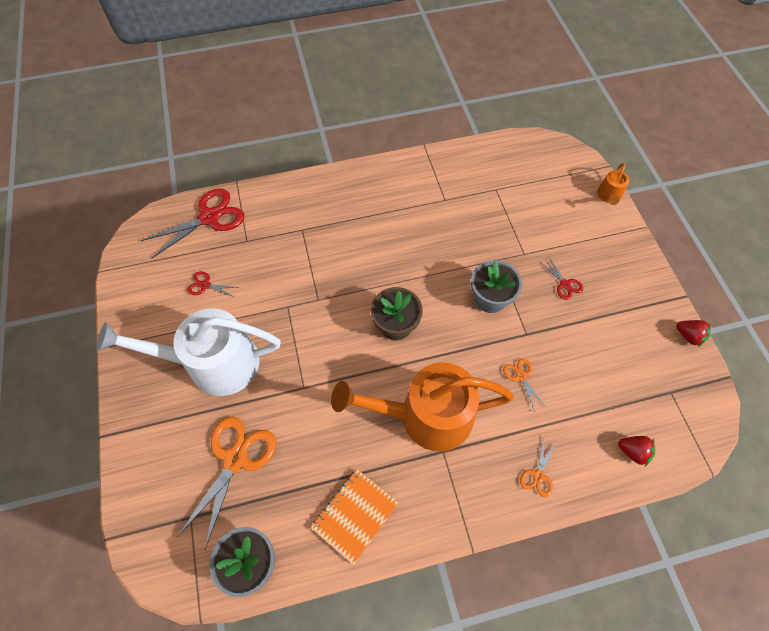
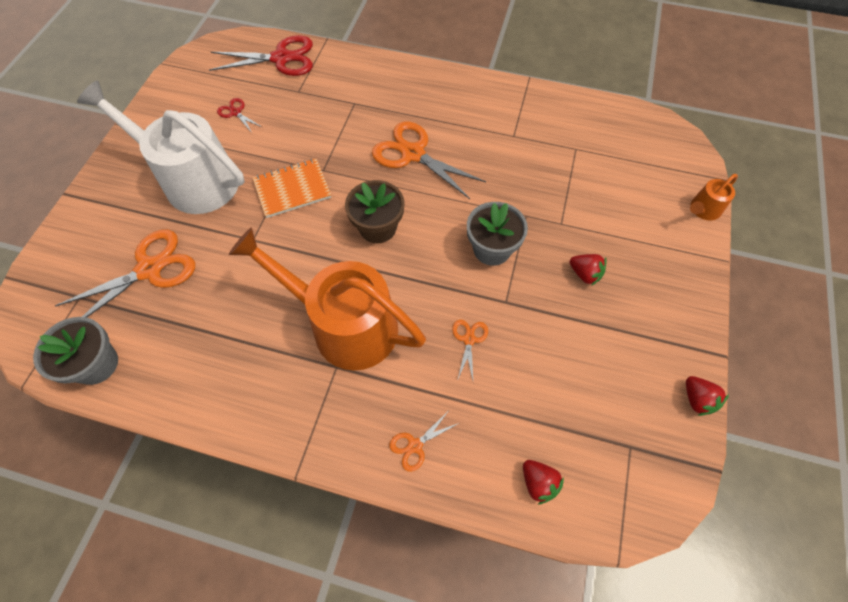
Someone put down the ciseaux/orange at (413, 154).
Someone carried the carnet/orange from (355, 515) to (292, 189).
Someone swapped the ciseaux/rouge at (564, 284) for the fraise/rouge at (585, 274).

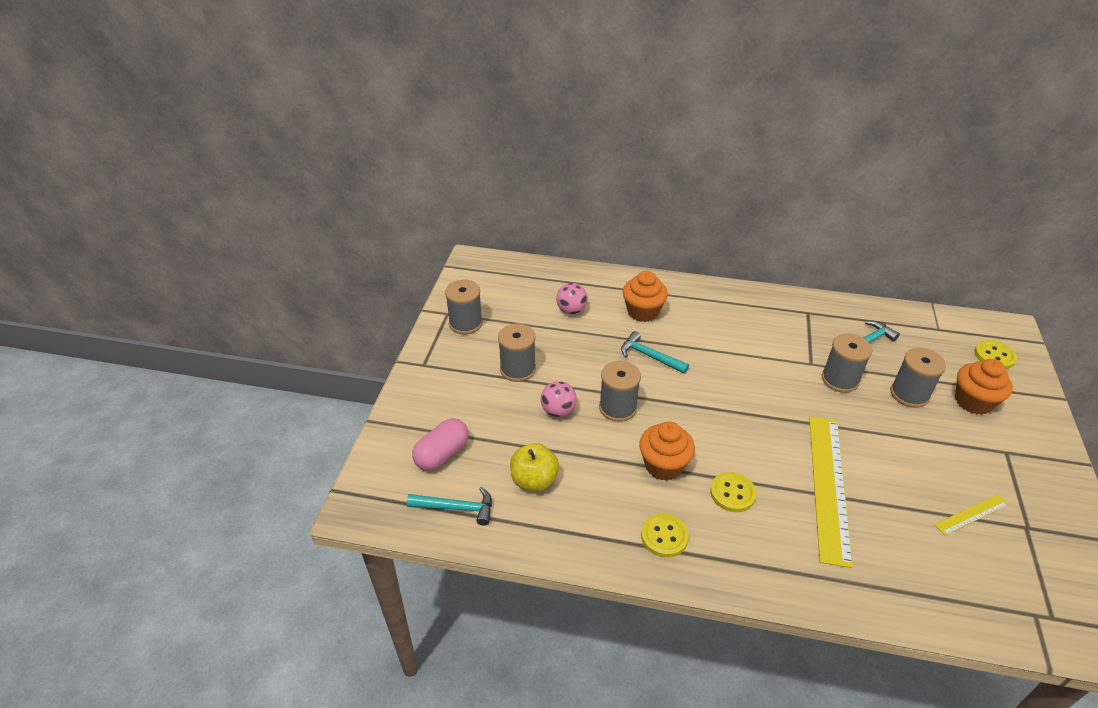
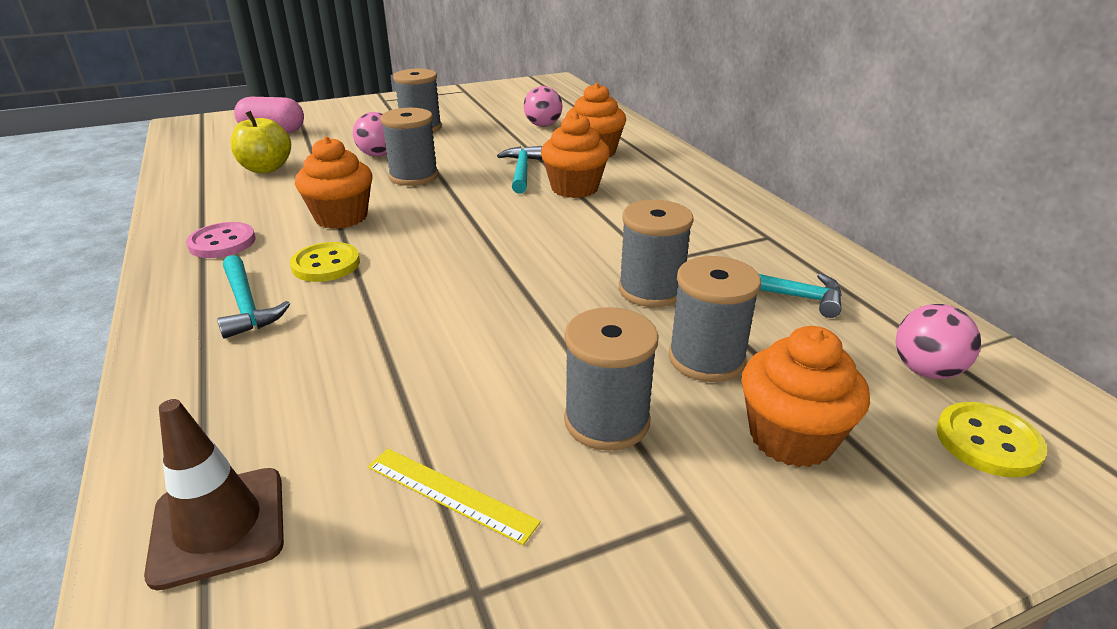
Someone took away the règle/jaune at (828, 486).
Someone put down the cône de chantier/marron at (219, 526).
Someone put down the muffin/orange at (574, 188).
Someone put down the balle/rose at (926, 370).
Someone carried the marteau/turquoise from (457, 508) to (246, 305).
Someone carried the bobine/gris from (465, 323) to (606, 421).
Someone repainted the bouton/jaune at (664, 536), which became the bouton/rose at (222, 243).

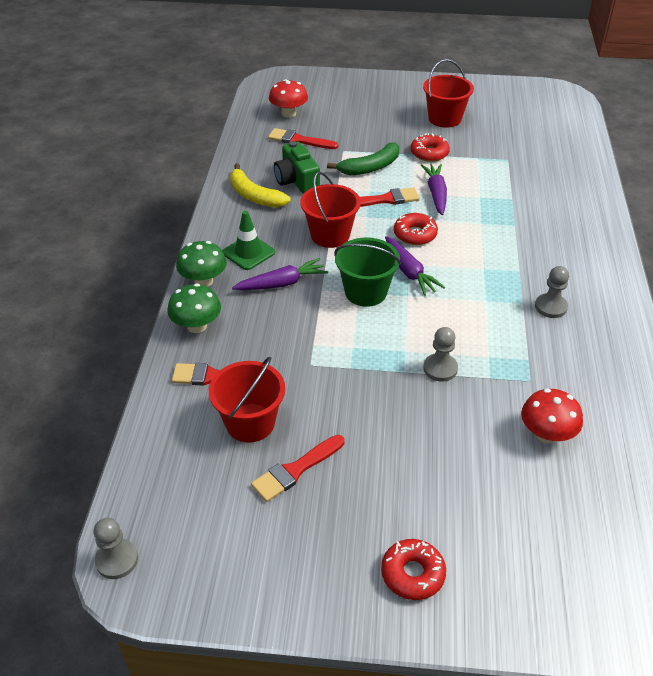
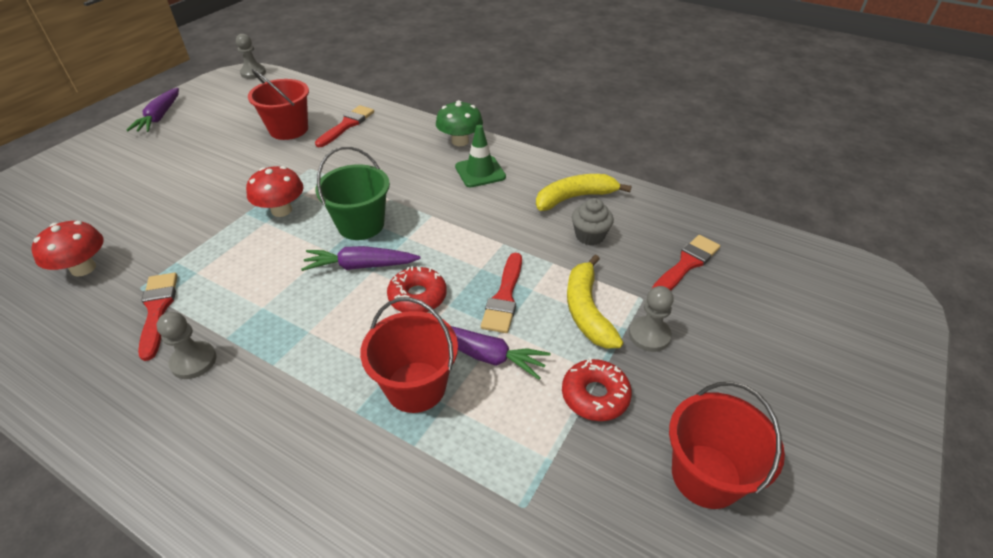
Someone took away the champignon/vert at (197, 326).
Someone took away the beignet/rouge at (412, 574).
Someone carried the carotte/violet from (282, 283) to (160, 117).
Someone carried the pinceau/rouge from (295, 470) to (157, 310).
Someone carried the champignon/rouge from (288, 113) to (281, 210).
Someone carried the seau/rouge from (330, 235) to (416, 387).
Someone carried the pion/gris from (440, 368) to (649, 335).
Someone swapped the appareil photo/vert at (297, 180) for the muffin/gris at (589, 236).
Someone repainted the banane/vert at (370, 167), which became the banane/jaune at (587, 310).

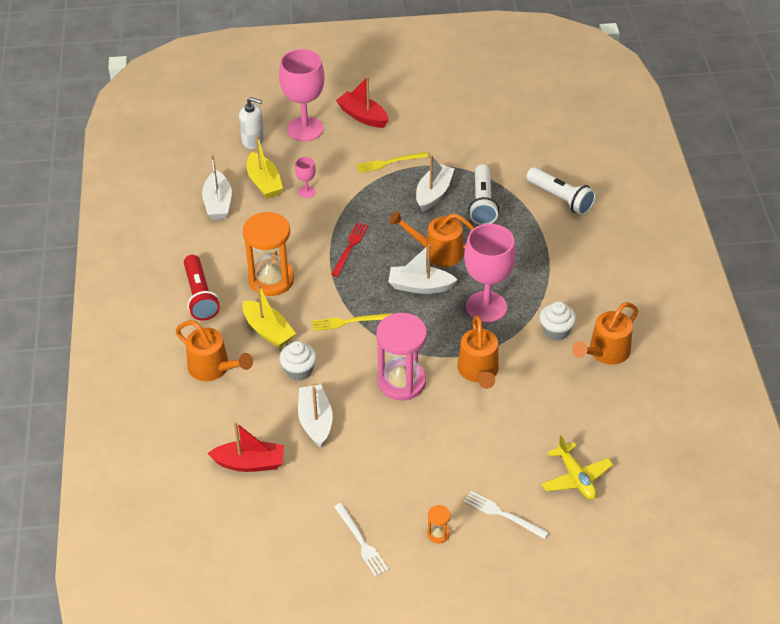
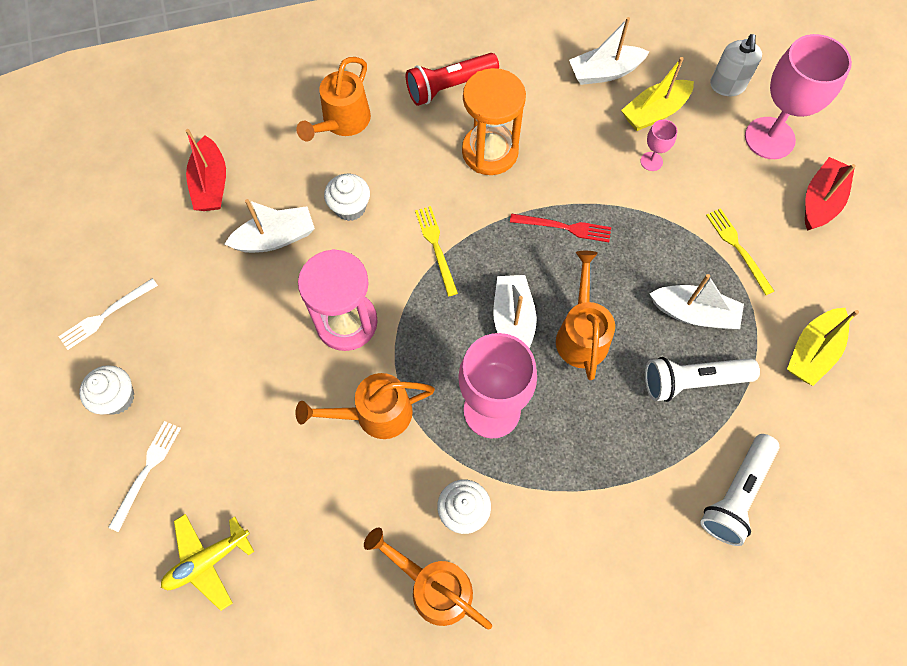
Someone carried the bateau/jaune from (268, 331) to (812, 351).
Someone swapped the sablier/orange at (438, 534) for the muffin/blanc at (117, 398).

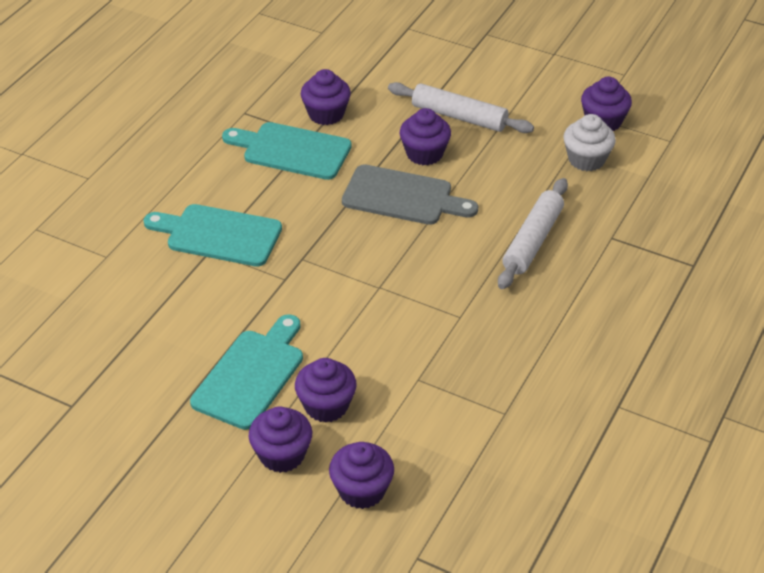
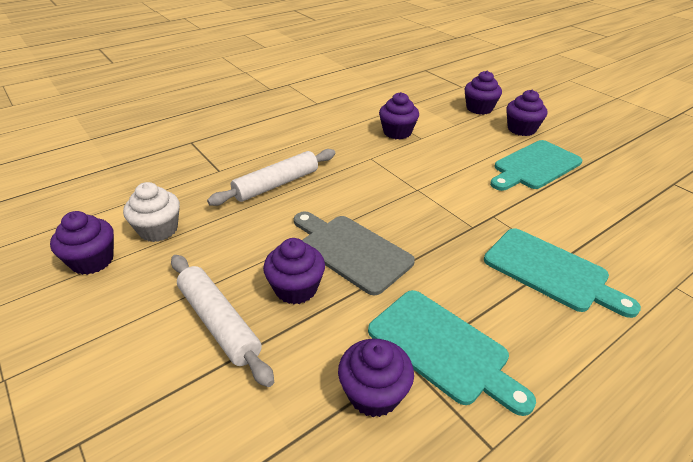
Someone carried the muffin/violet from (326, 406) to (397, 132).

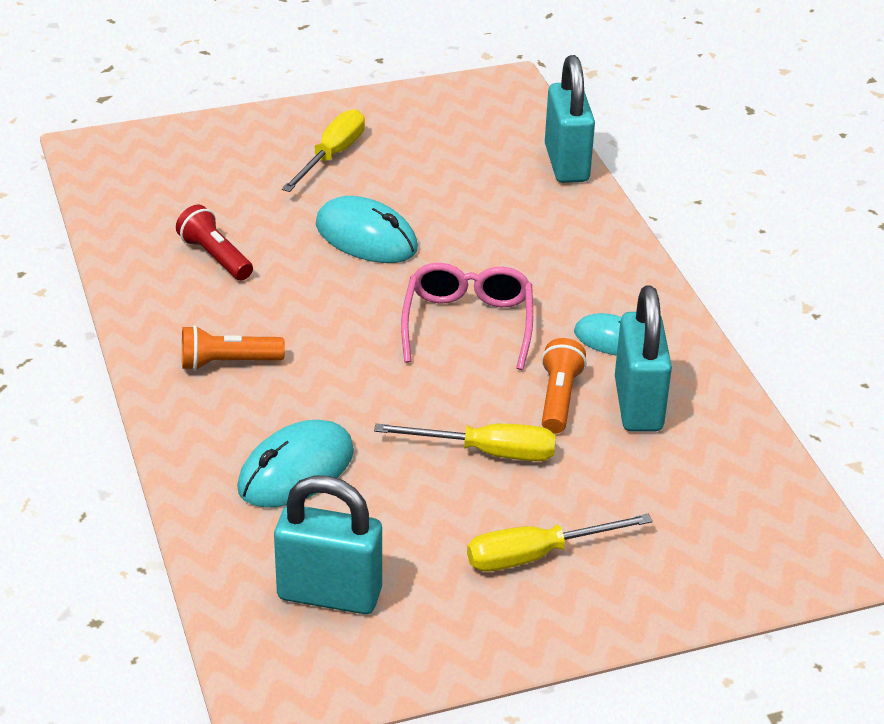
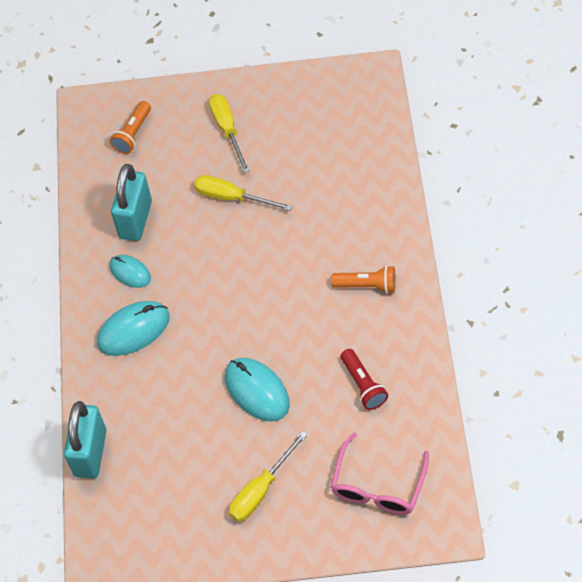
Someone took away the cadenas/turquoise at (329, 594).
Someone carried the souris/turquoise from (296, 470) to (133, 330).
Someone carried the lunettes/rose from (468, 324) to (378, 486).
Someone carried the lampe de poche/orange from (558, 399) to (133, 134).
Someone rotated the tournevis/jaune at (536, 555) by 105 degrees counterclockwise.

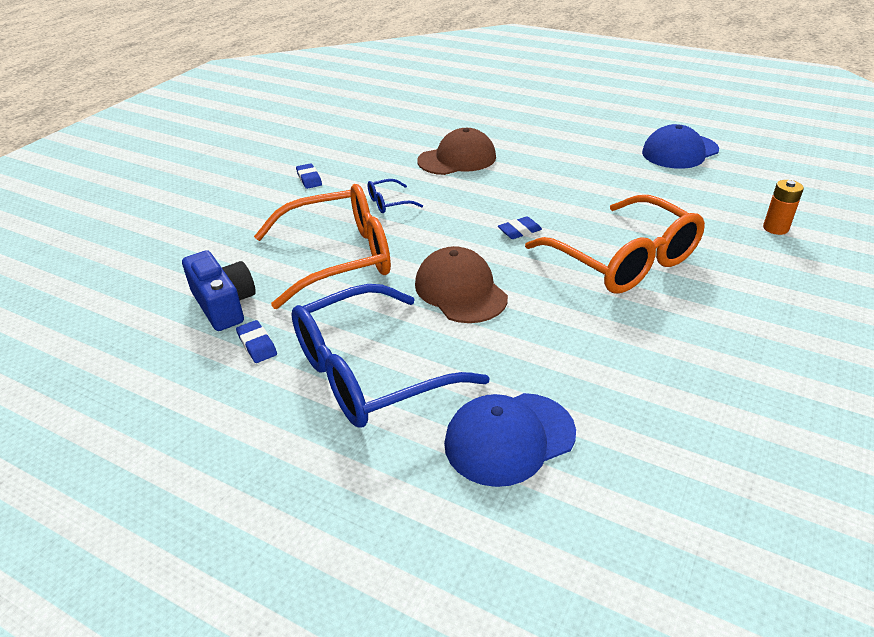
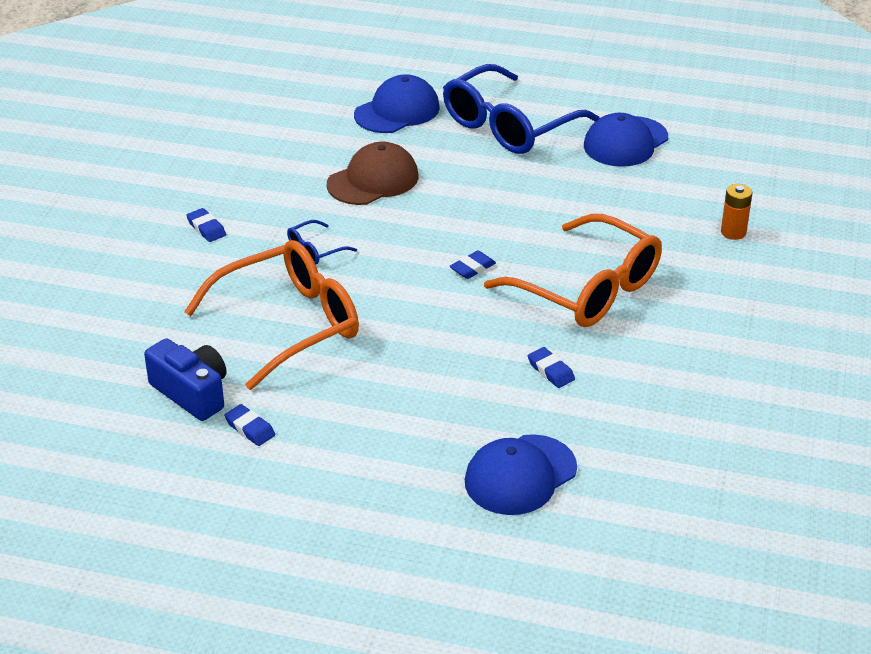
Someone took away the casquette/marron at (460, 290).
Someone put down the casquette/bleu at (397, 111).
Someone put down the gomme/bleu at (550, 371).
Someone carried the lunettes/bleu from (369, 373) to (509, 126).

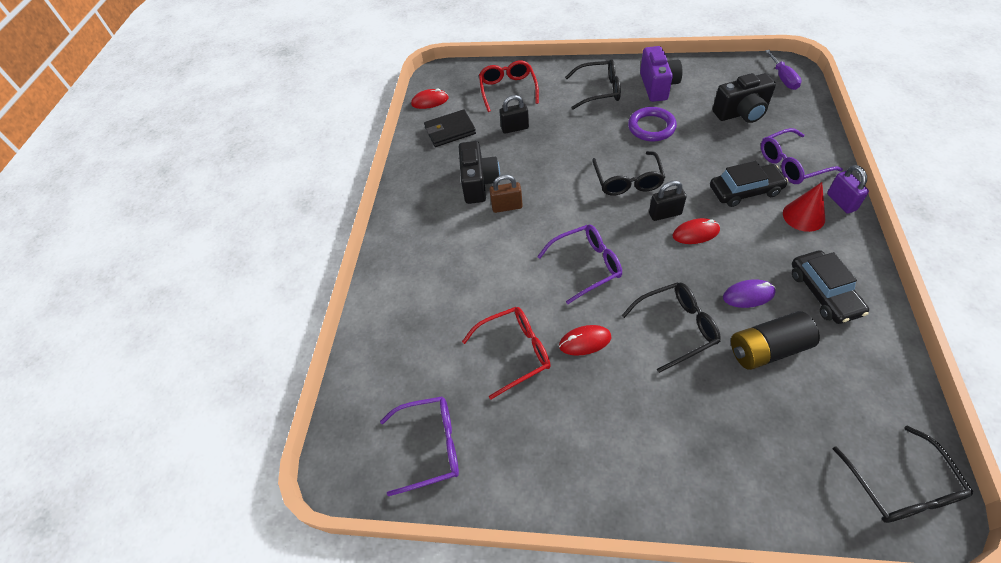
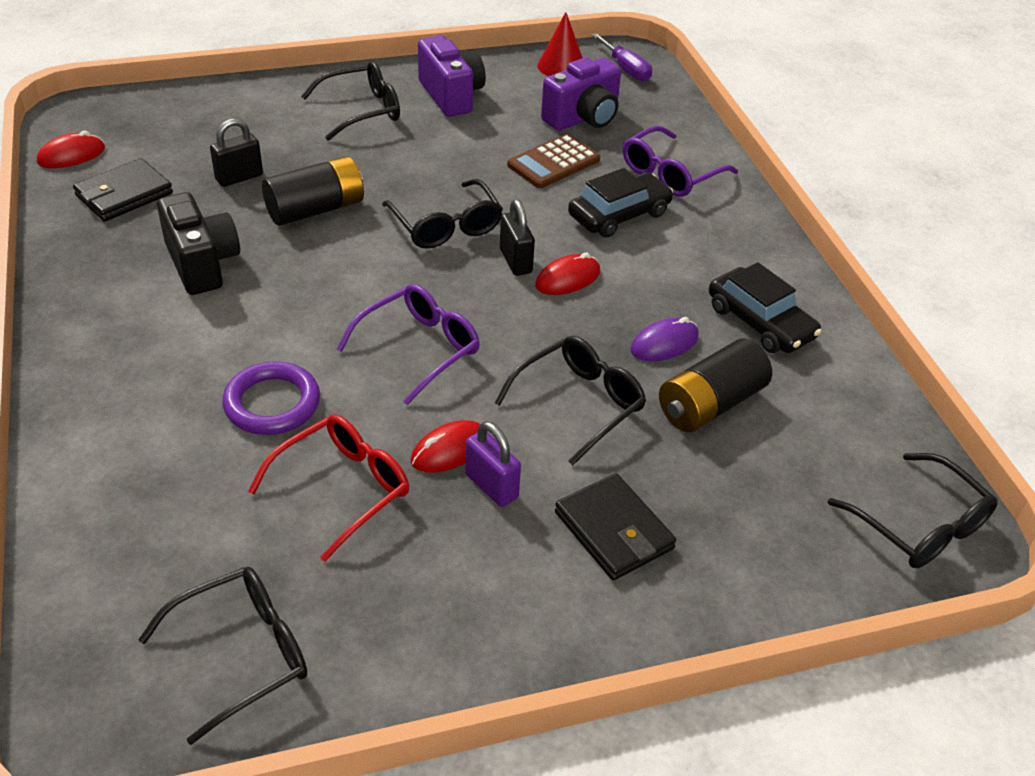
Someone took away the lunettes/rouge at (508, 90).
Someone took away the cadenas/marron at (507, 207).
Someone put down the pile/noir at (315, 209).
Someone put down the calculatrice/marron at (553, 162).
Someone put down the portefeuille/noir at (614, 530).
Someone carried the anneau/violet from (651, 127) to (272, 403).
Someone carried the cône/rouge from (803, 216) to (561, 66).
Someone carried the cadenas/violet from (841, 202) to (491, 486).
Someone repainted the lunettes/violet at (429, 447), which became the lunettes/noir at (240, 655).
Someone repainted the appareil photo/noir at (741, 113), which became the appareil photo/violet at (583, 118).
Someone rotated the cadenas/noir at (665, 214) by 75 degrees counterclockwise.

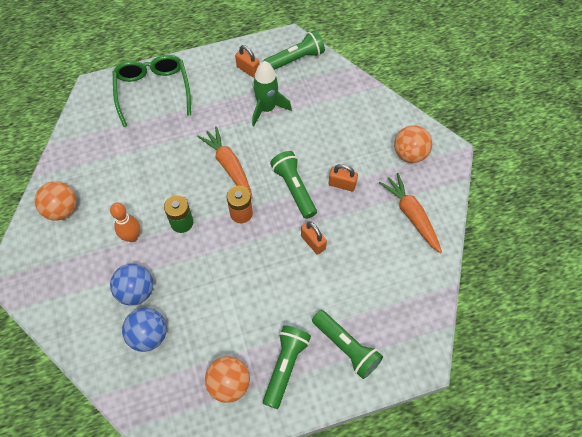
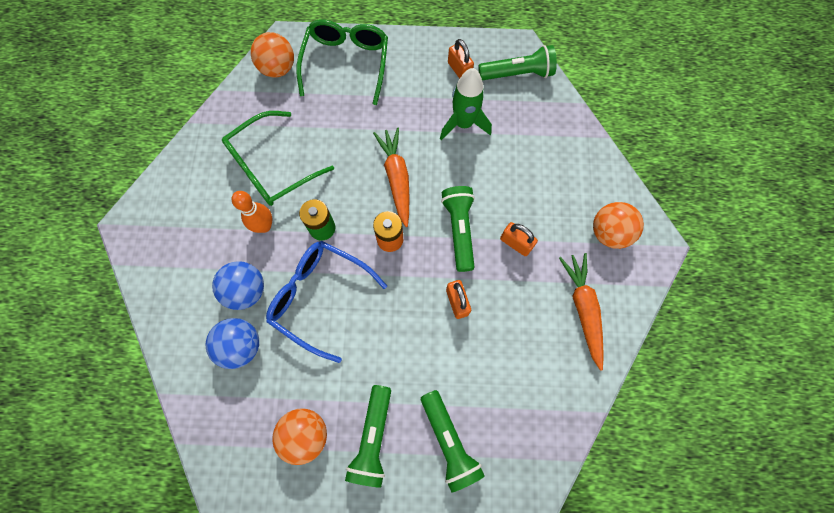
Someone put down the lunettes/vert at (272, 167).
Someone put down the lunettes/bleu at (320, 297).
Someone carried the balle/orange from (62, 210) to (278, 69).
Someone rotated the lampe de poche/vert at (285, 366) by 150 degrees clockwise.

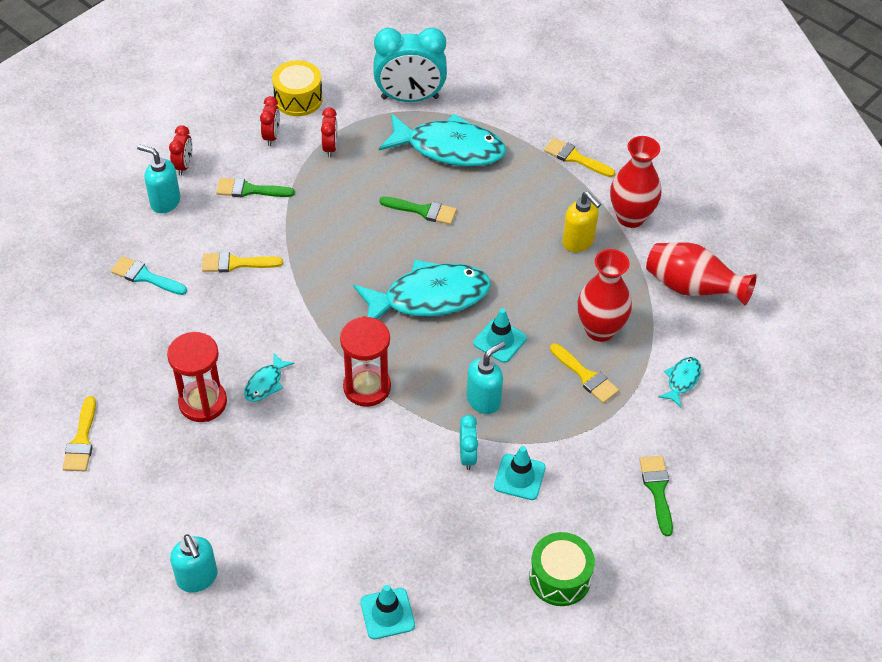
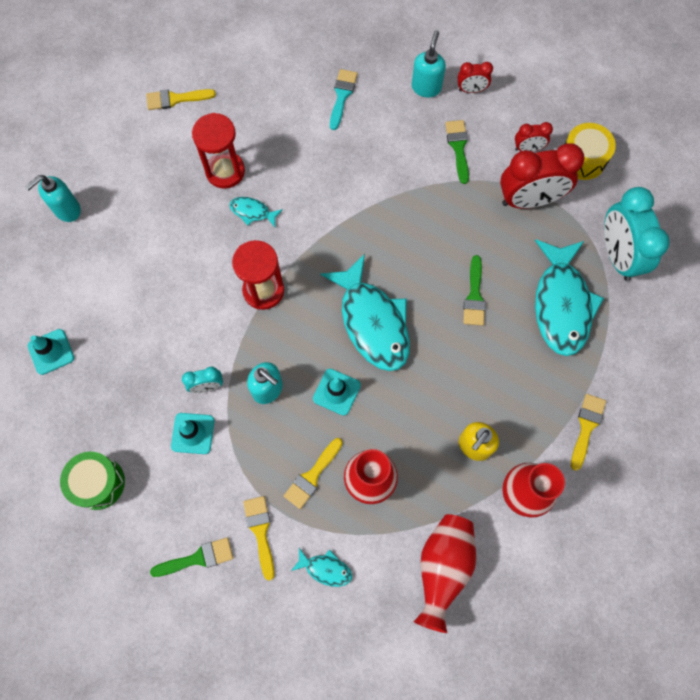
Someone carried the pinceau/jaune from (236, 263) to (260, 532).
Someone scaled the réveil/rouge at (330, 148) by 2.07.

